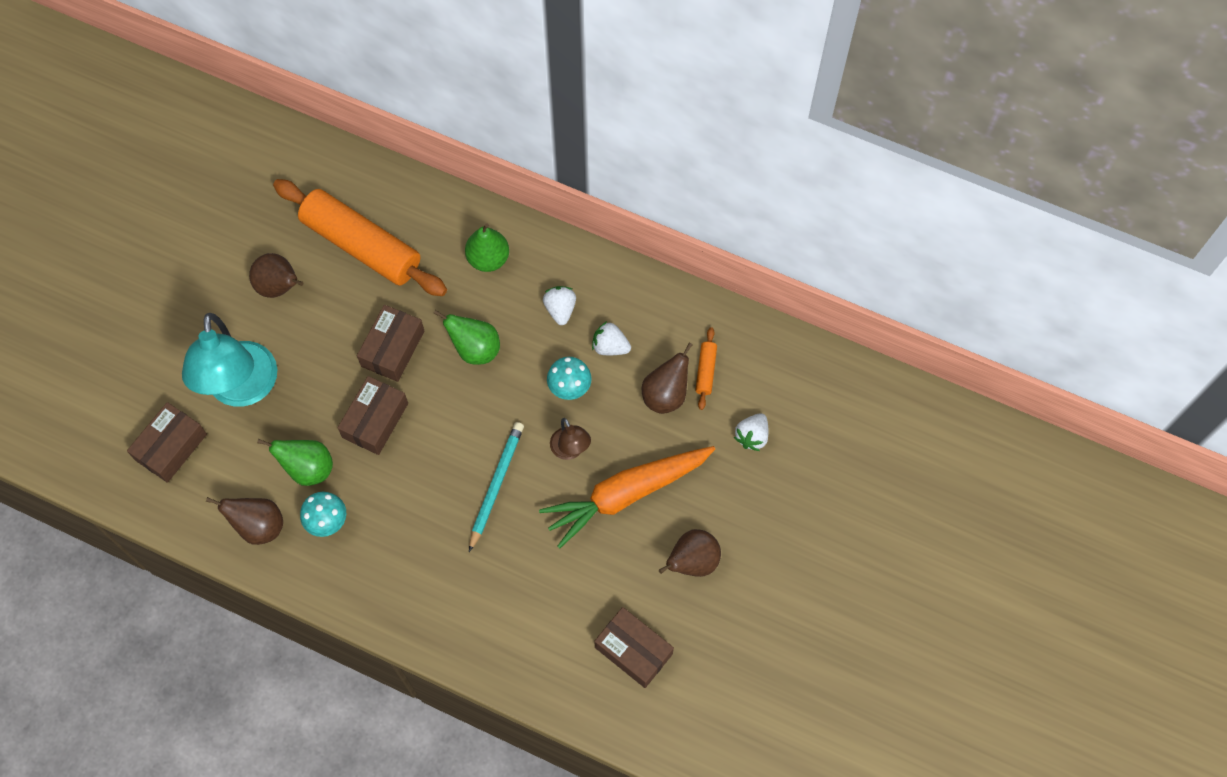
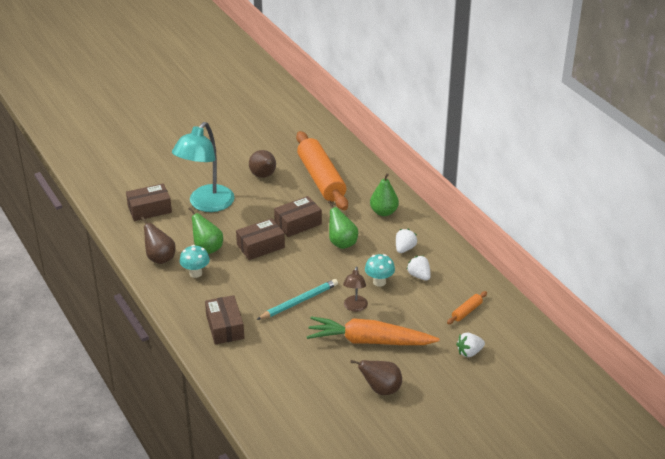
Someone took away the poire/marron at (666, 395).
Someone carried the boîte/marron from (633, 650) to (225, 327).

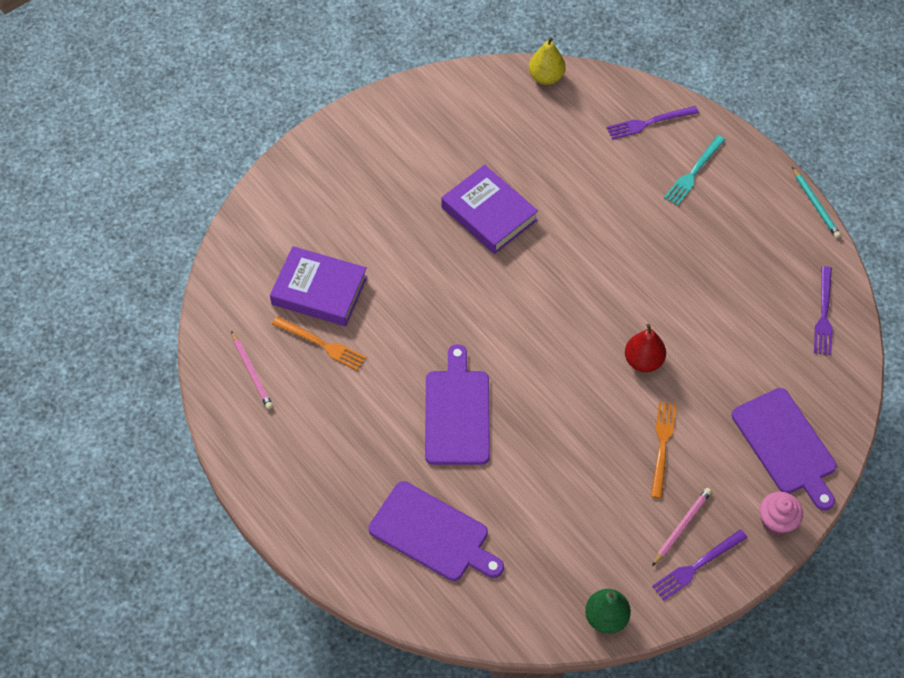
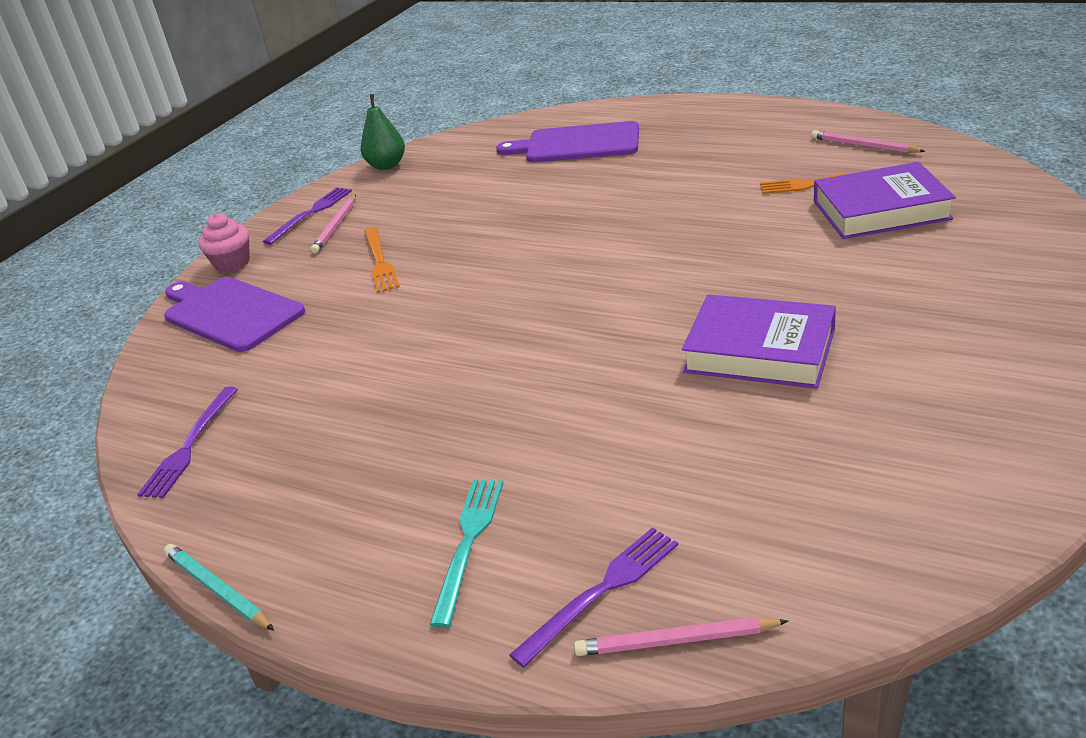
Someone took away the planche à découper/violet at (457, 413).
Someone took away the poire/jaune at (546, 77).
Someone took away the poire/rouge at (643, 361).
Someone put down the crayon/rose at (676, 640).
Someone rotated the fourchette/violet at (824, 314) by 150 degrees counterclockwise.

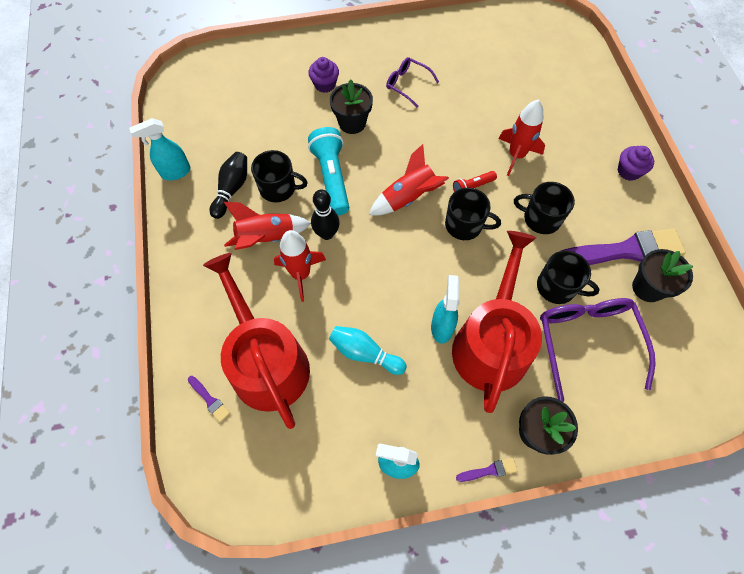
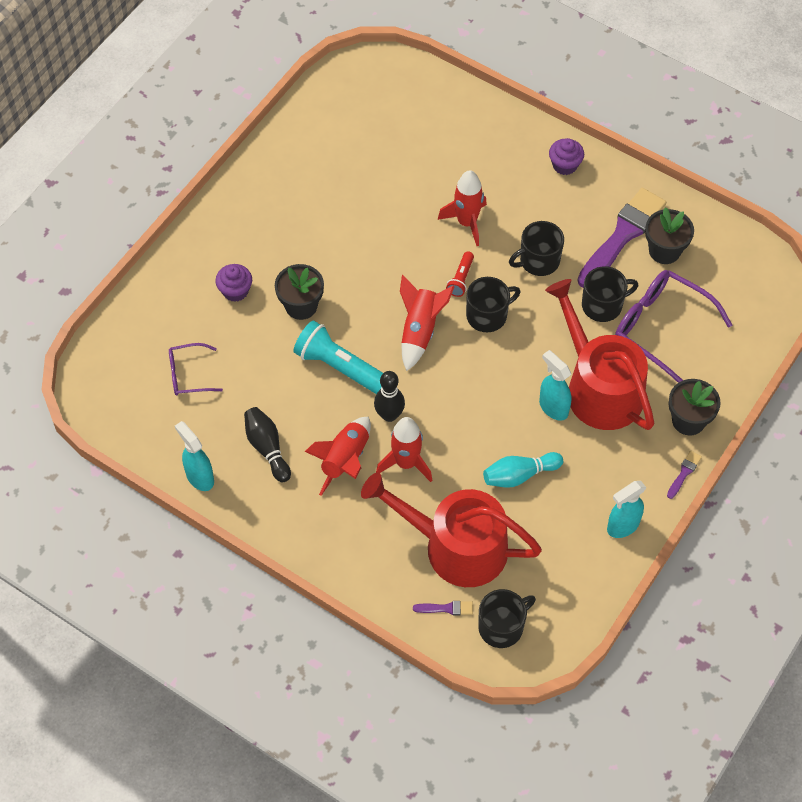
Someone carried the tasse/noir from (278, 188) to (502, 627).
Someone carried the lunettes/violet from (407, 84) to (188, 374).
Someone rotated the vaporisateur/turquoise at (175, 172) by 120 degrees clockwise.

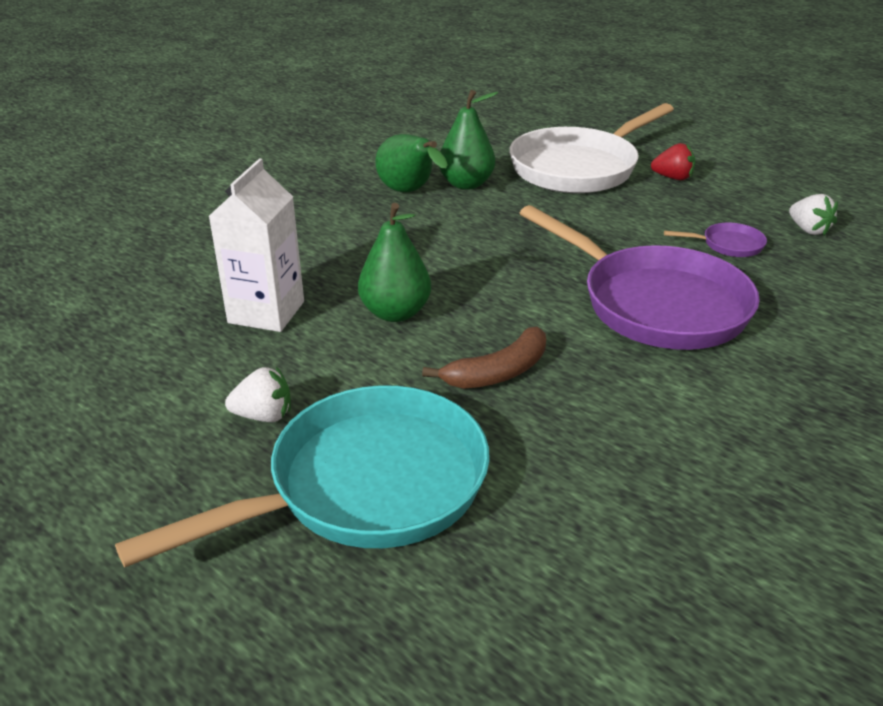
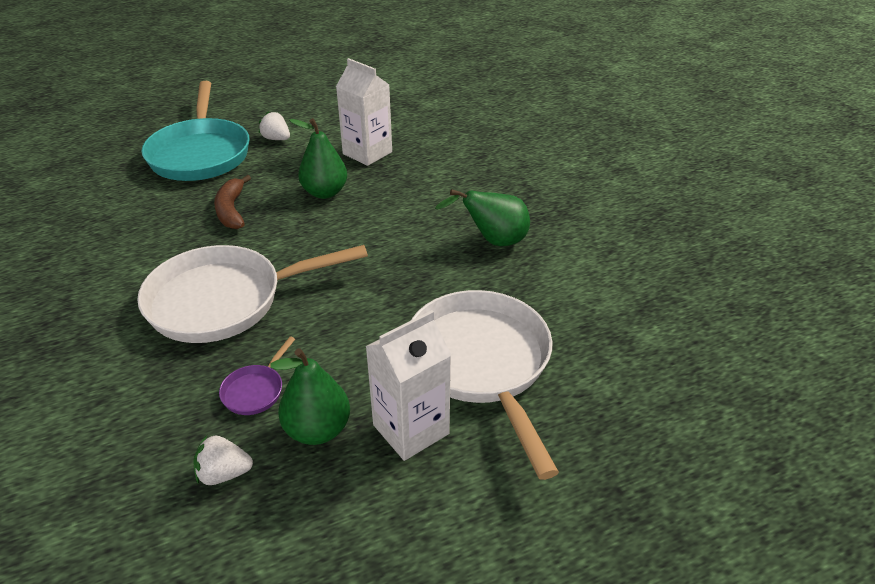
Someone carried the poire/vert from (466, 184) to (317, 430).
Someone swapped the fraise/rouge at (673, 178) for the brique de lait/blanc at (411, 429).
Someone repainted the poêle/violet at (655, 304), which became the poêle/blanc at (224, 301).
Someone rotated the fraise/blanc at (264, 416) by 105 degrees clockwise.

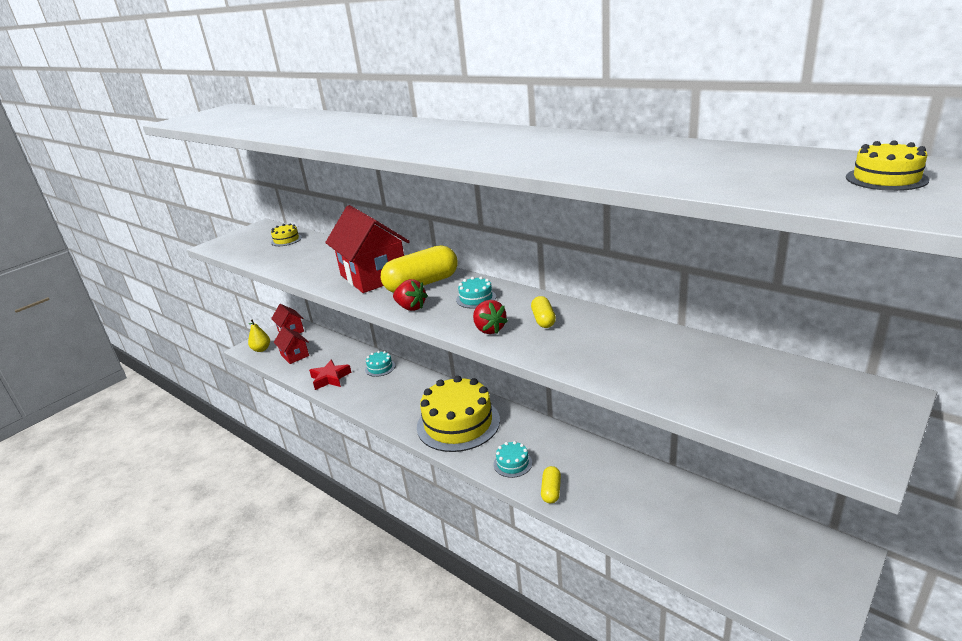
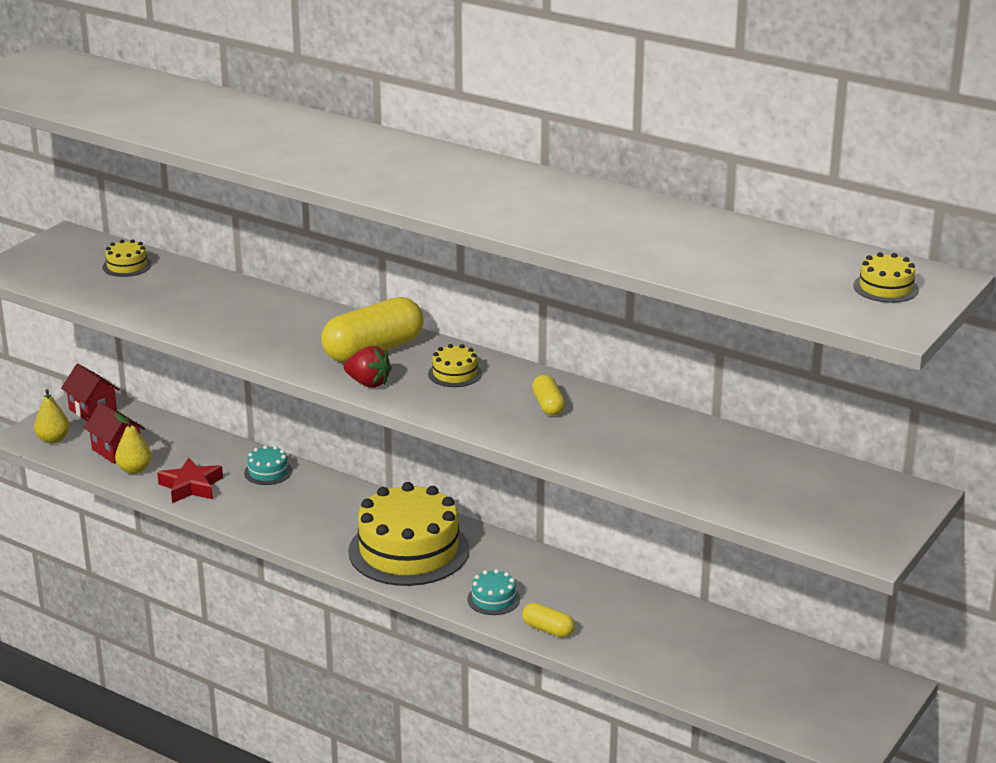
Someone took away the maison/rouge at (373, 276).
Someone took away the fraise/rouge at (489, 329).
Someone put down the poire/jaune at (134, 469).
Someone repainted the gâteau/turquoise at (476, 298), which became the gâteau/jaune at (455, 373).
Someone rotated the gélule/jaune at (551, 491) by 60 degrees counterclockwise.

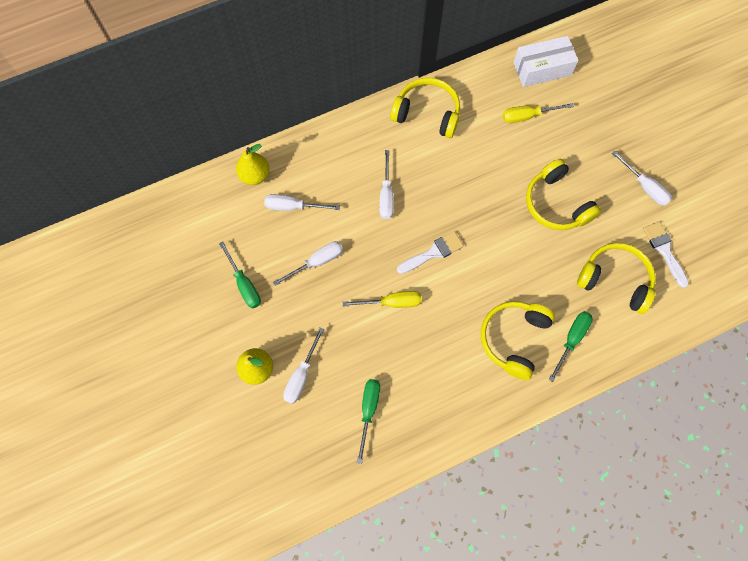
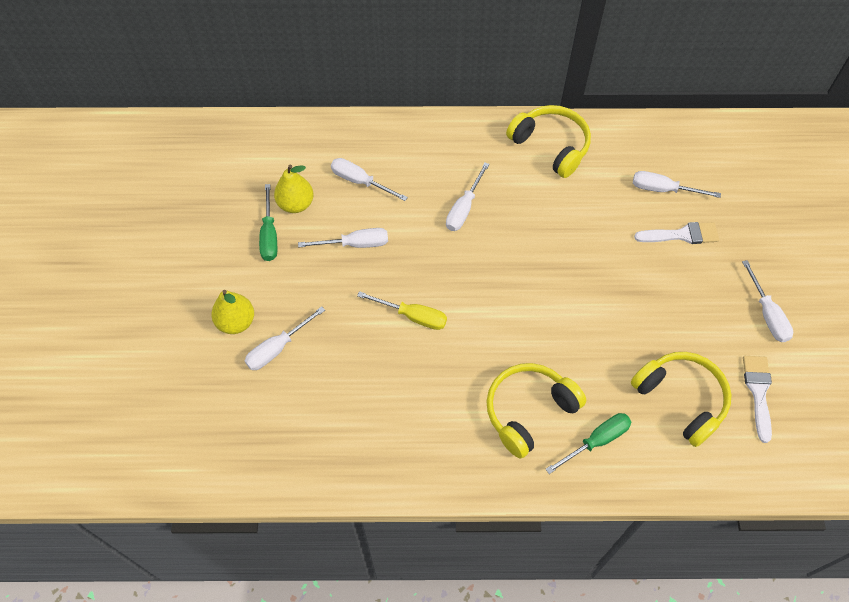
Someone took away the tournevis/vert at (368, 411).
Someone took away the boîte/blanc at (542, 69).
Someone took away the casque audio/jaune at (556, 204).
Someone carried the poire/jaune from (255, 175) to (296, 204).
Someone carried the pinceau/blanc from (433, 252) to (682, 235).
Someone repainted the tournevis/jaune at (527, 116), which became the tournevis/blanc at (663, 189).

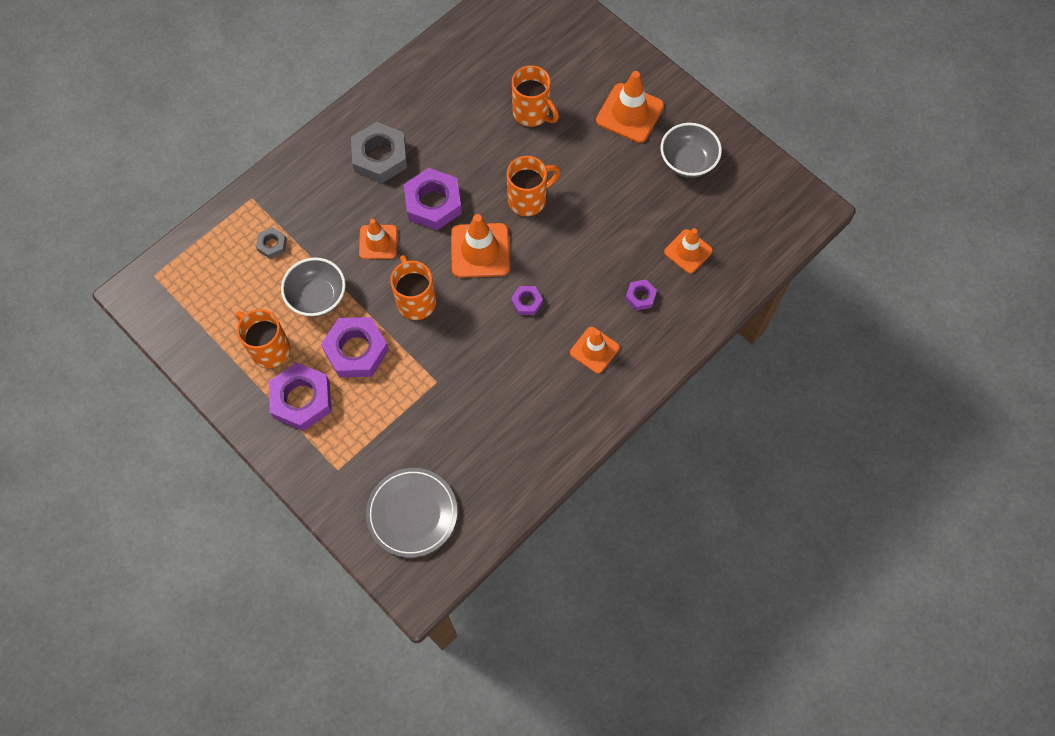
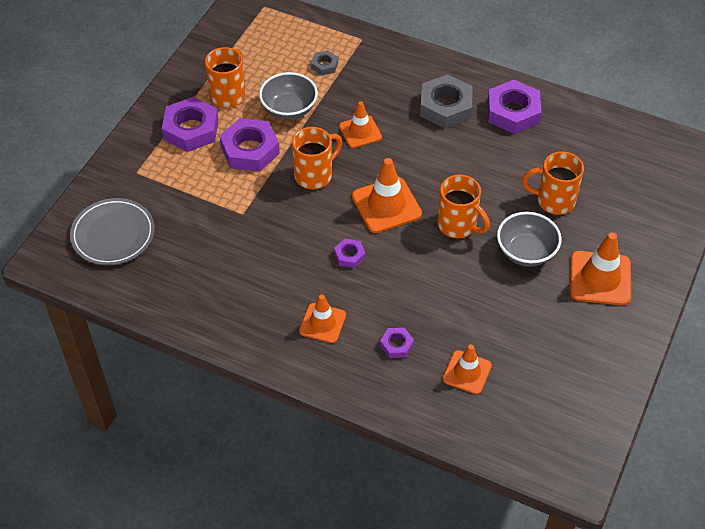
Someone carried the écrou/violet from (433, 203) to (513, 112).
Someone carried the bol/gris from (687, 161) to (526, 252).
Someone rotated the tasse/orange at (532, 113) by 75 degrees clockwise.

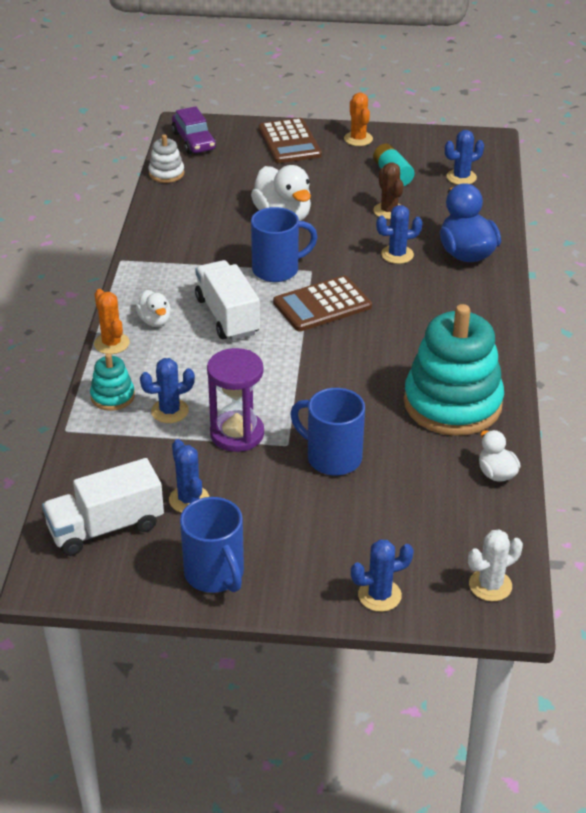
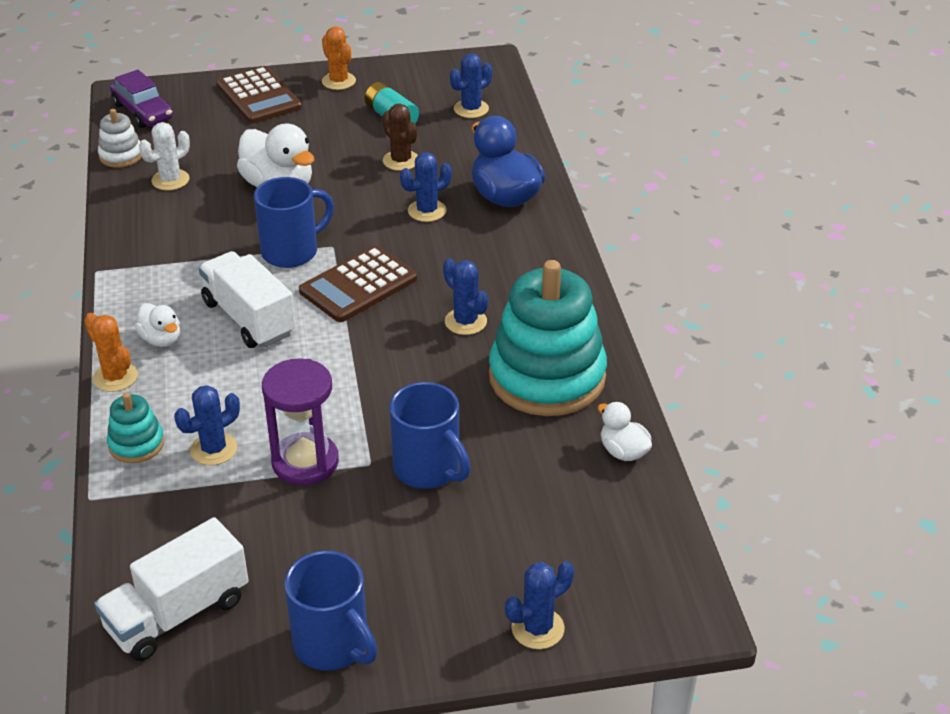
Someone carried the cactus/bleu from (189, 499) to (465, 322).
Someone carried the cactus/blanc from (490, 585) to (170, 180).
Someone rotated the tasse/bleu at (332, 457) by 150 degrees counterclockwise.

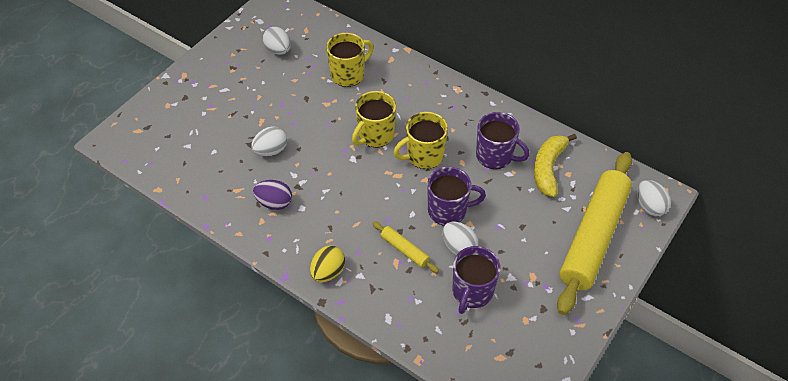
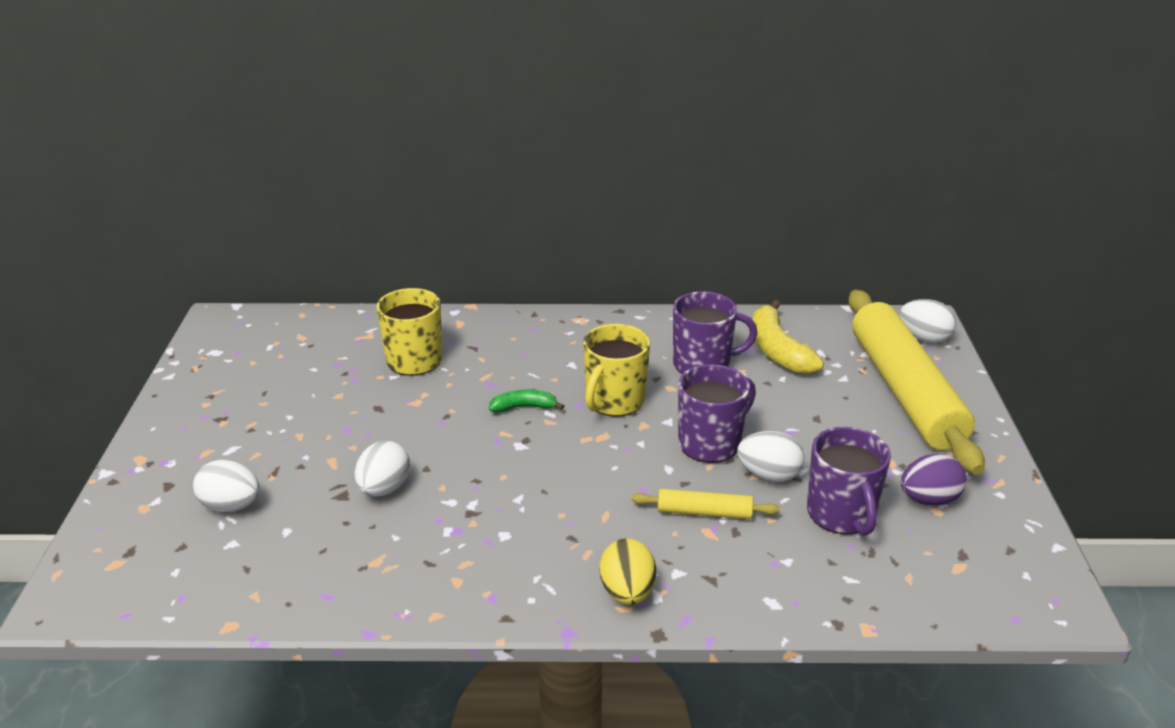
Someone carried the œuf/violet from (274, 203) to (928, 499).
Someone carried the œuf/blanc from (278, 50) to (231, 506).
Someone swapped the tasse/jaune at (375, 135) for the banane/vert at (524, 407).

